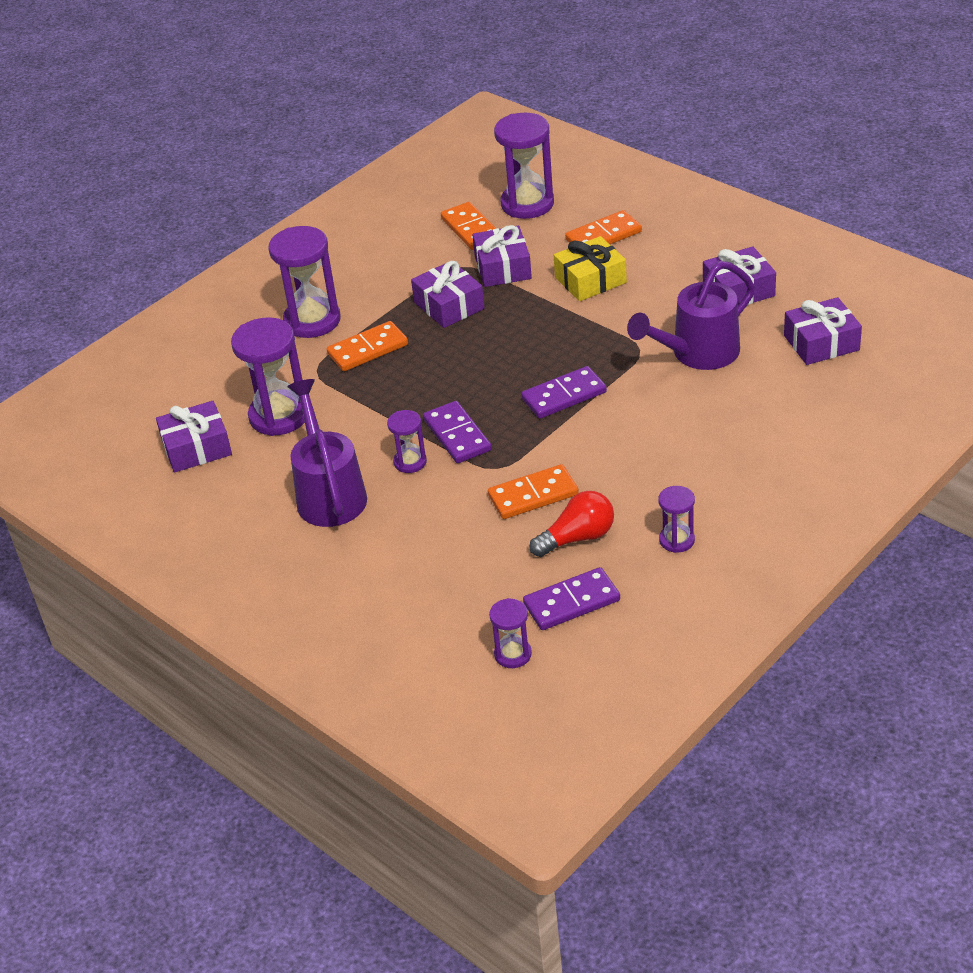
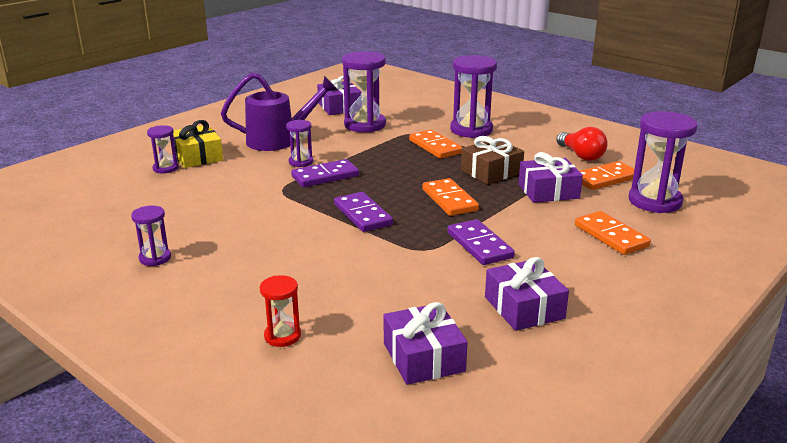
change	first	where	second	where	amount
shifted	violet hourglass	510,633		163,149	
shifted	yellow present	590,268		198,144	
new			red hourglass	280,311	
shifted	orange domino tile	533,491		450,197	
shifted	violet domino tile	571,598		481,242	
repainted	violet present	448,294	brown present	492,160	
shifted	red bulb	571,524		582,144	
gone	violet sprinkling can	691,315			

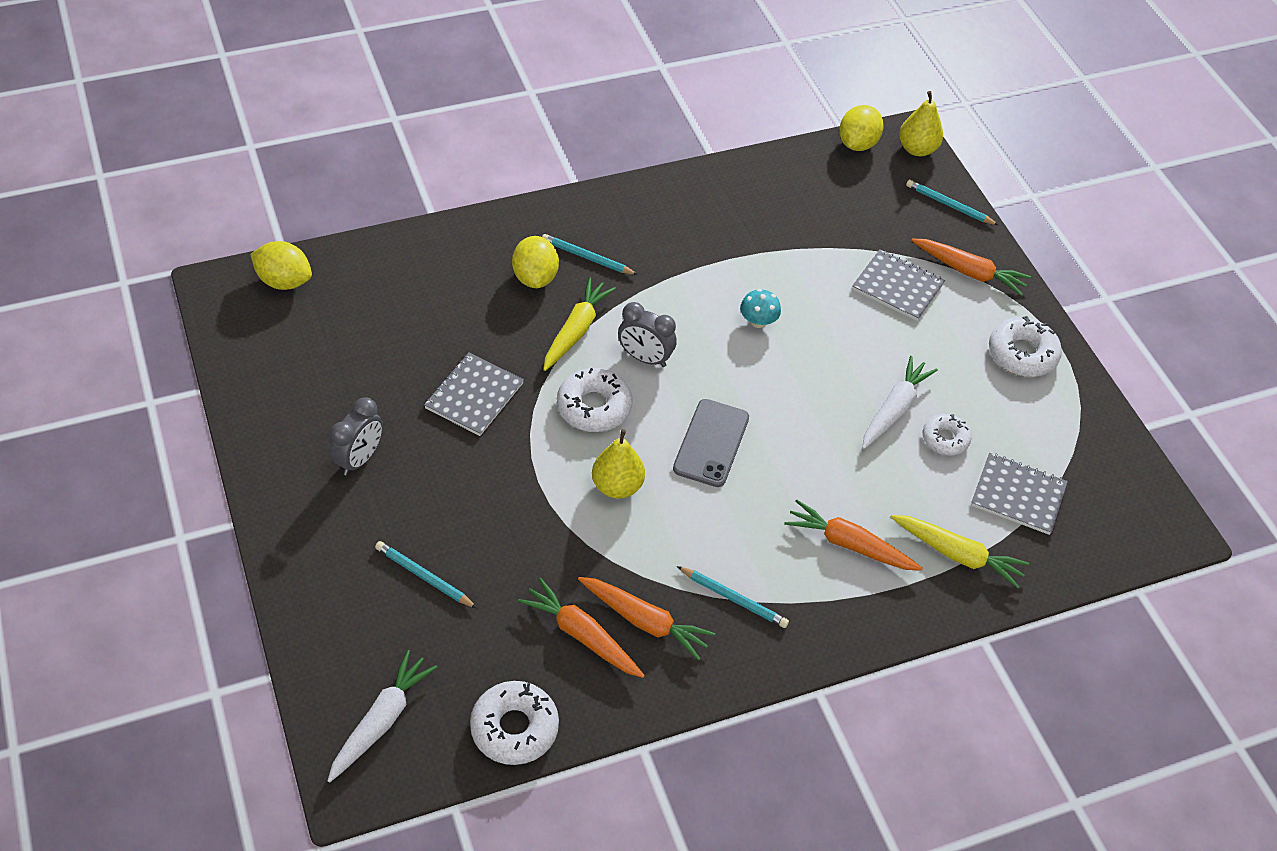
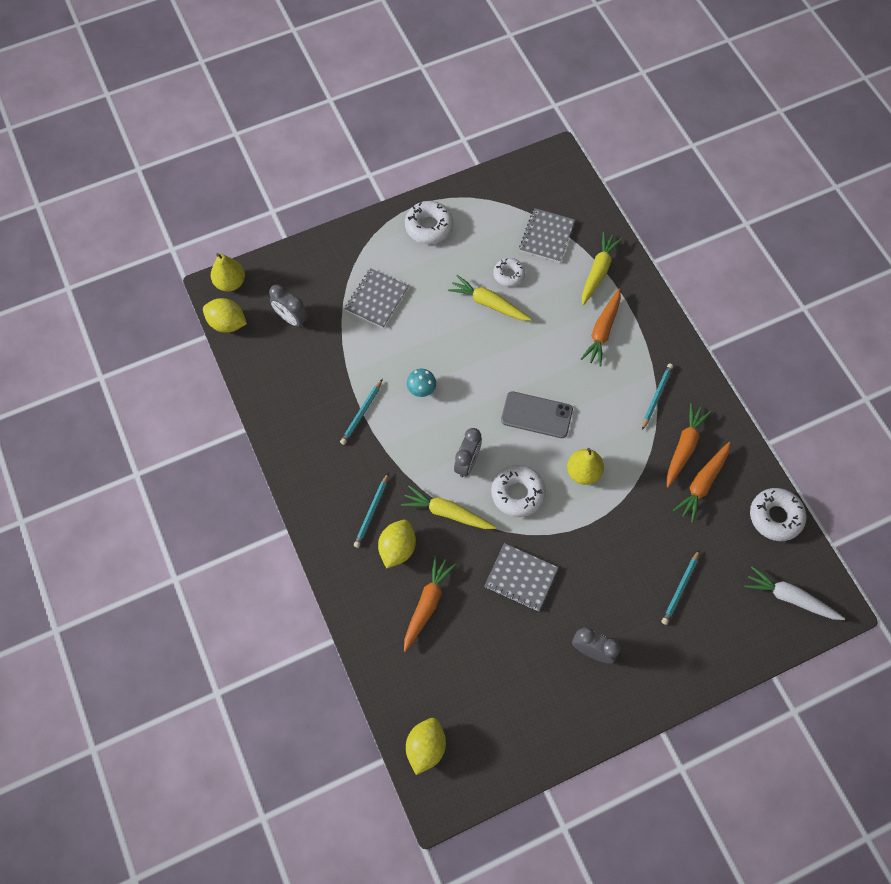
change	first	where	second	where	amount
new			gray alarm clock	288,306	
shifted	turquoise wooden pencil	952,202		361,412	
rotated	yellow toy lemon	535,262		397,544	60 degrees counterclockwise
shifted	orange carrot	971,267		430,603	
repainted	pure white carrot	900,402	yellow carrot	490,298	

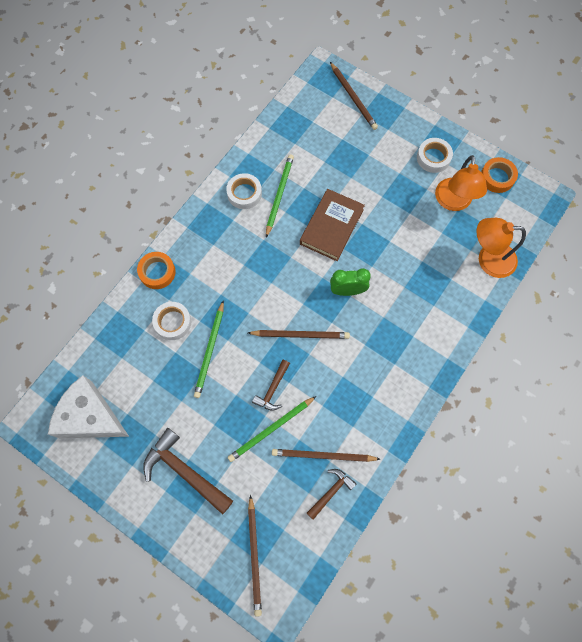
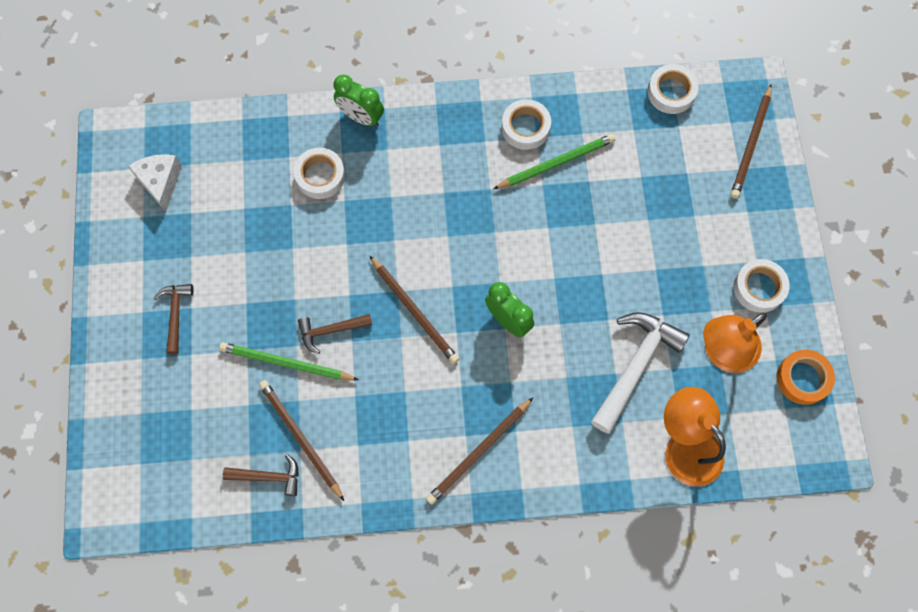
change	first	where	second	where	amount
scaled	pure white cheese wedge	88,406		155,183	x0.59
scaled	brown carpenter's hammer	188,471		173,319	x0.56
swapped	orange tape	156,270	green alarm clock	359,100	
shifted	brown wooden pencil	255,556		479,450	
new			pure white carpenter's hammer	640,373	
new			pure white tape	673,89	
gone	green wooden pencil	209,349			
gone	brown hardback	332,225			

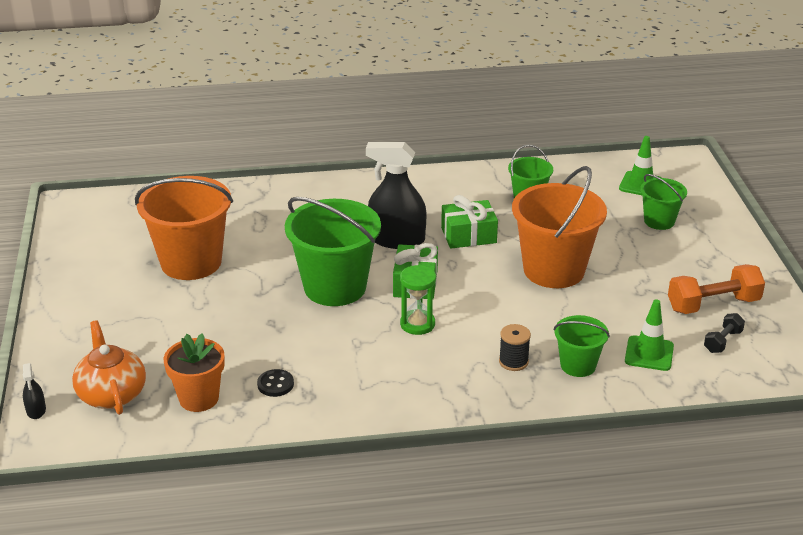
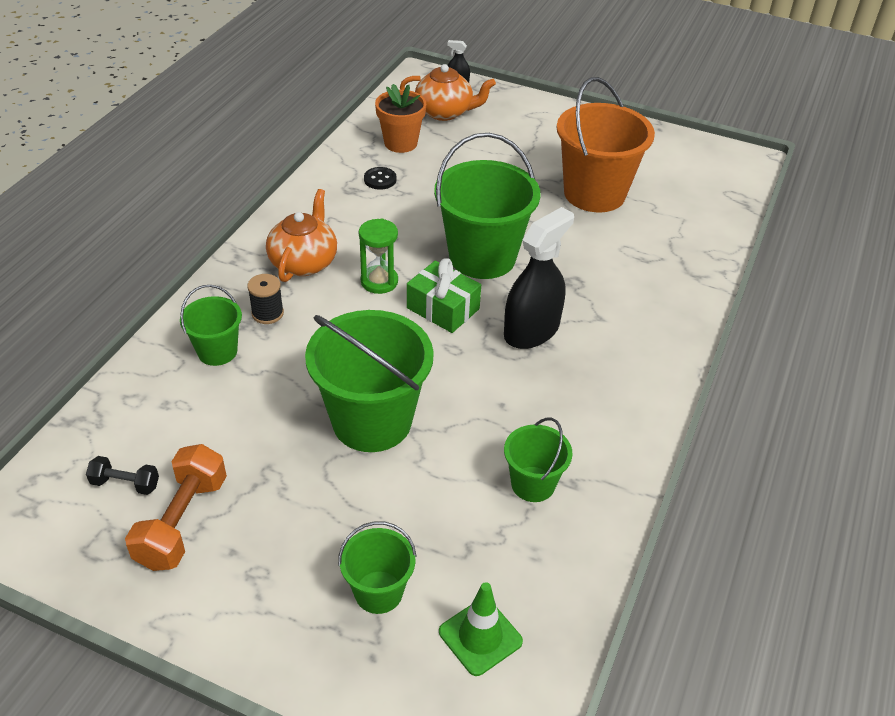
change	first	where	second	where	amount
rotated	ebony free weight	724,333		122,475	60 degrees counterclockwise
new			orange teapot	301,235	
repainted	orange sand bucket	559,227	green sand bucket	369,381	
gone	green present	469,222			
gone	green traffic cone	649,335			

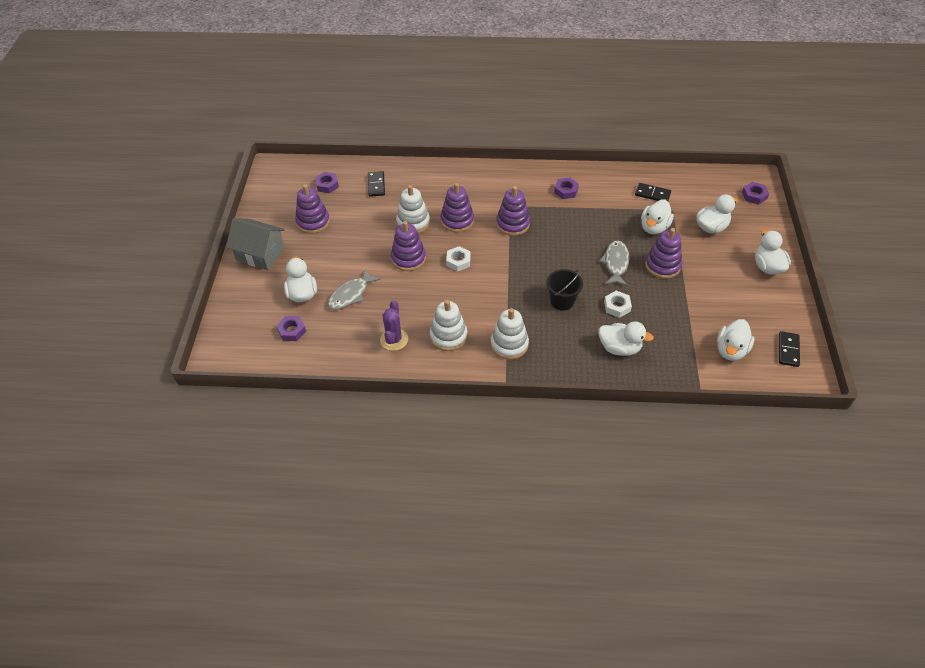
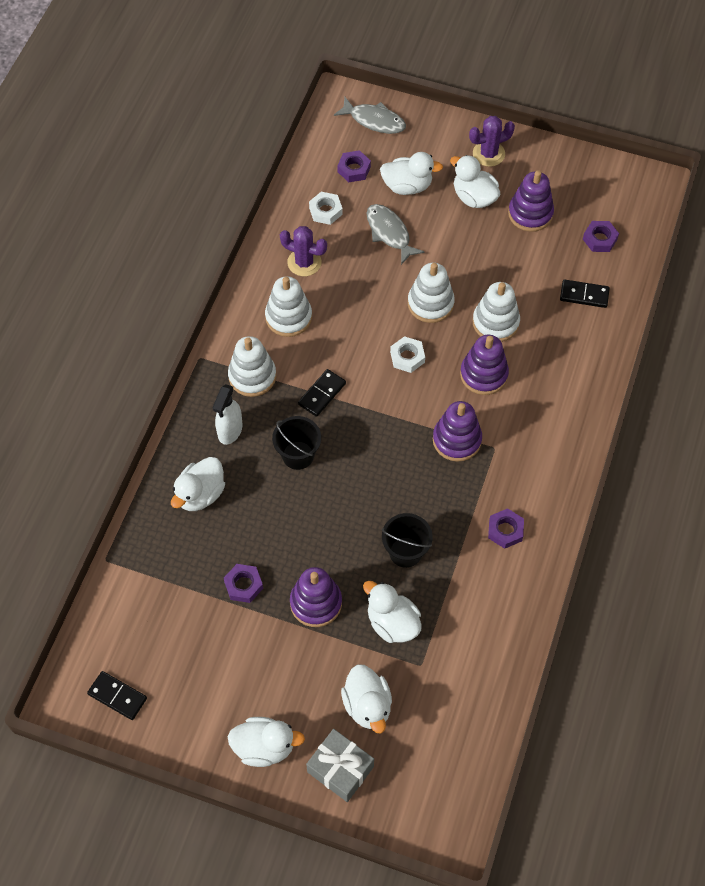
change	first	where	second	where	amount
new			pure white sprayer	227,414	
shifted	violet hexagon nut	755,193		243,583	
shifted	ebony domino tile	653,192		322,393	
new			gray present	340,765	
shifted	pure white hexagon nut	618,304		326,208	
shifted	gray fish figure	614,263		370,115	
new			ebony sand bucket	407,540	
repainted	violet ring stacker	408,246	pure white ring stacker	431,293	
shifted	pure white toy duck	735,340		475,181	
swapped	gray house	255,244	violet prickly plant	492,141	

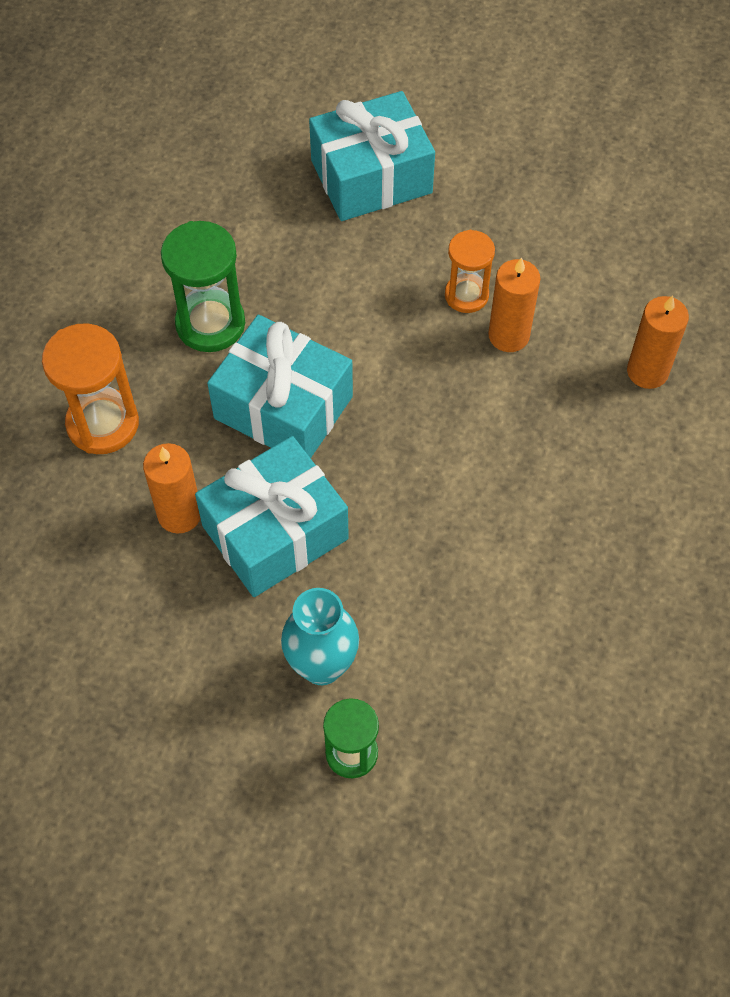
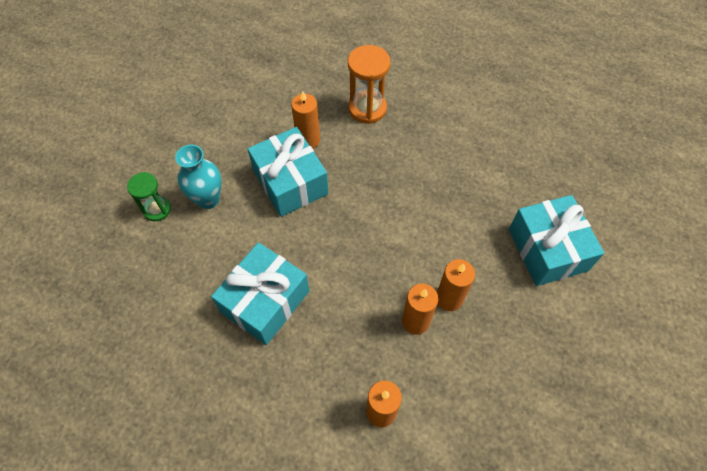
change	first	where	second	where	amount
shifted	turquoise present	280,386		260,293	
swapped	orange hourglass	470,271	orange candle	456,285	
gone	green hourglass	203,286			

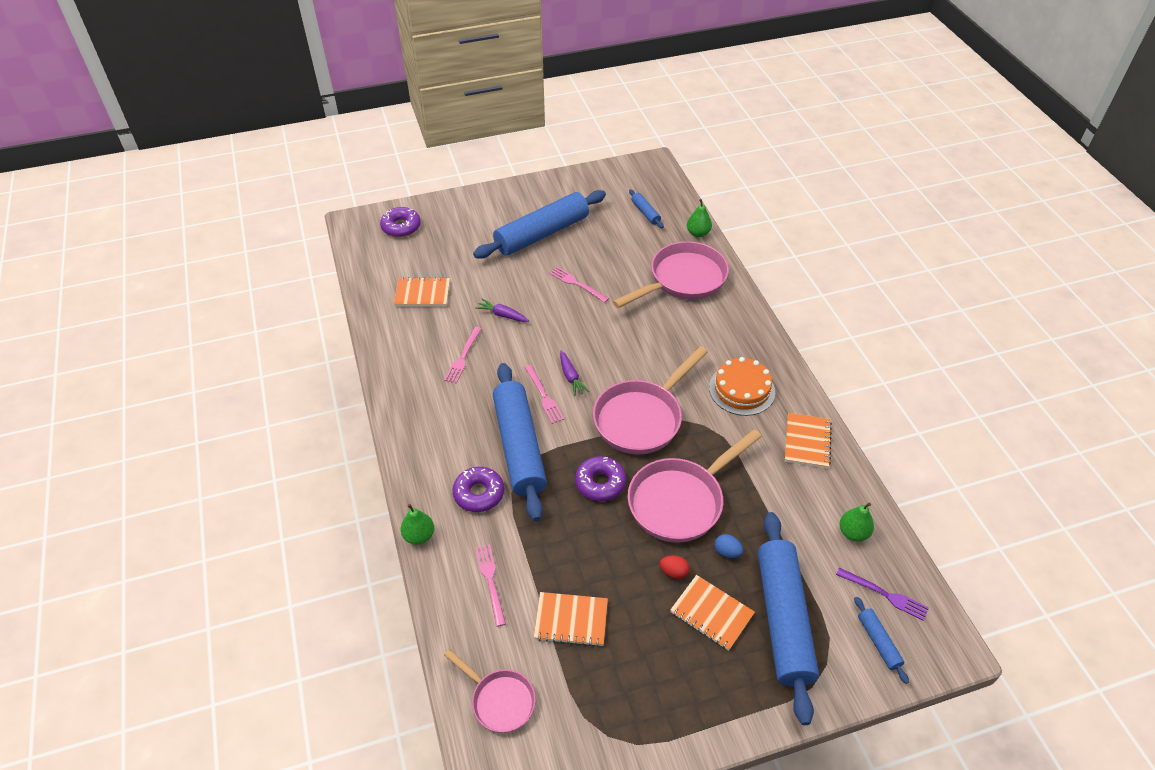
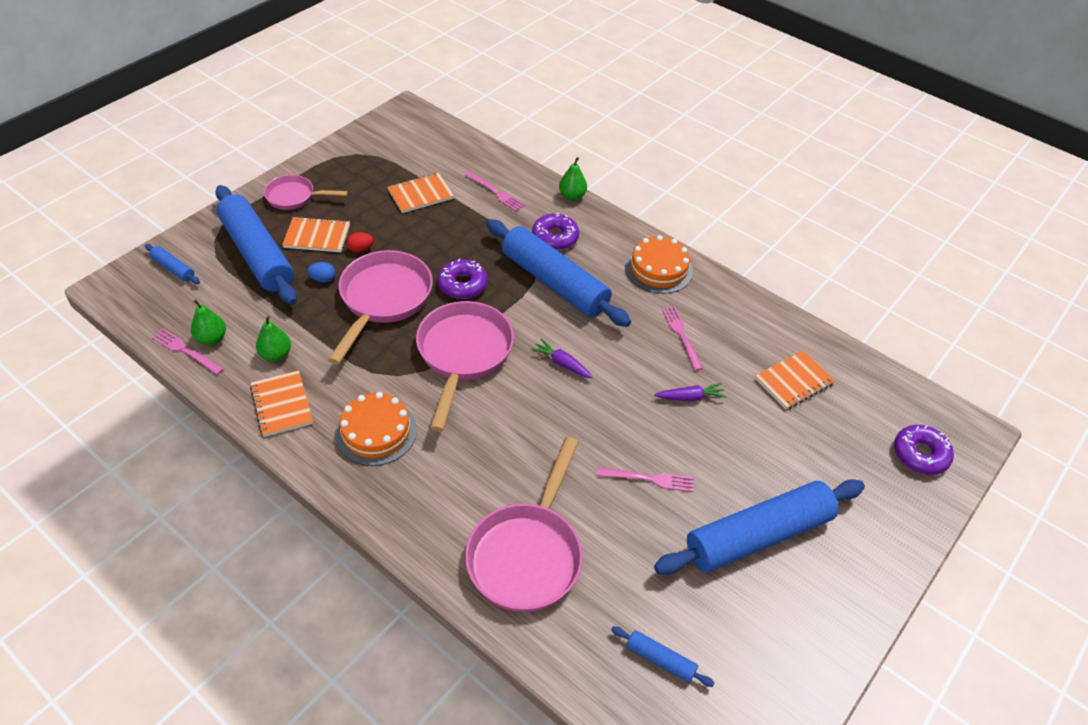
change	first	where	second	where	amount
shifted	rosy fork	544,394		188,351	
shifted	green pear	699,218		273,338	
shifted	rosy pan	490,691		306,192	
new			orange gateau	659,264	
rotated	royal blue rolling pin	539,224		759,527	45 degrees clockwise
gone	violet fork	882,594			

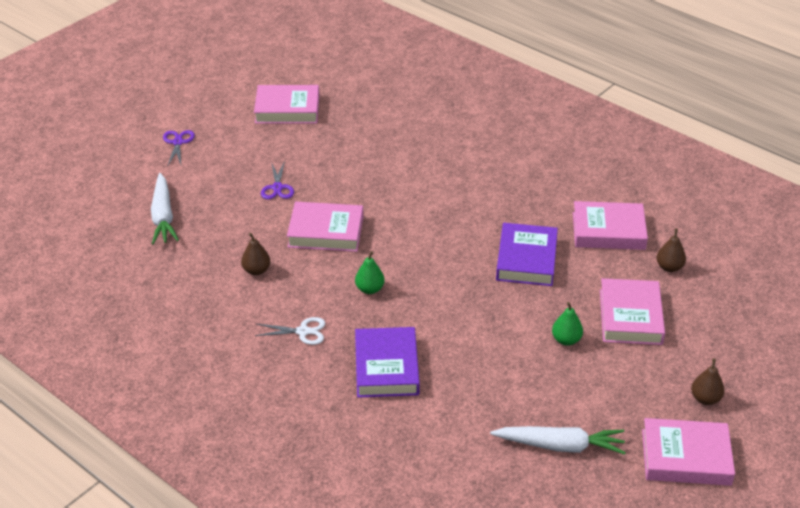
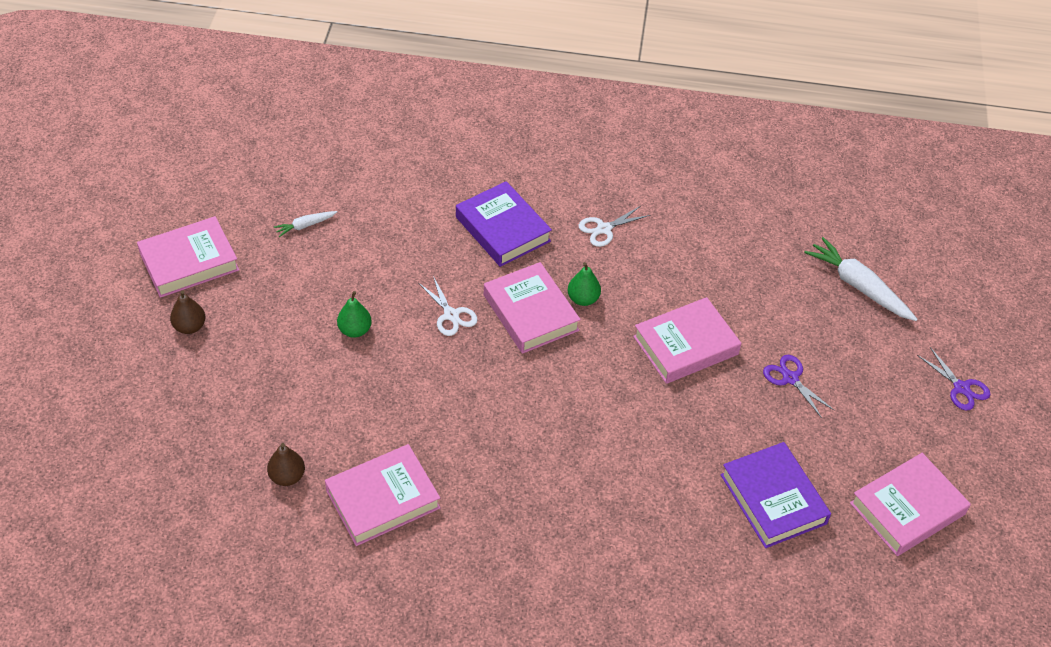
change	first	where	second	where	amount
scaled	pure white carrot	558,440		305,224	x0.50
new			pure white pair of scissors	448,306	
shifted	rosy hardback	632,311		532,308	
shifted	violet hardback	527,254		776,495	
gone	brown pear	255,254			

